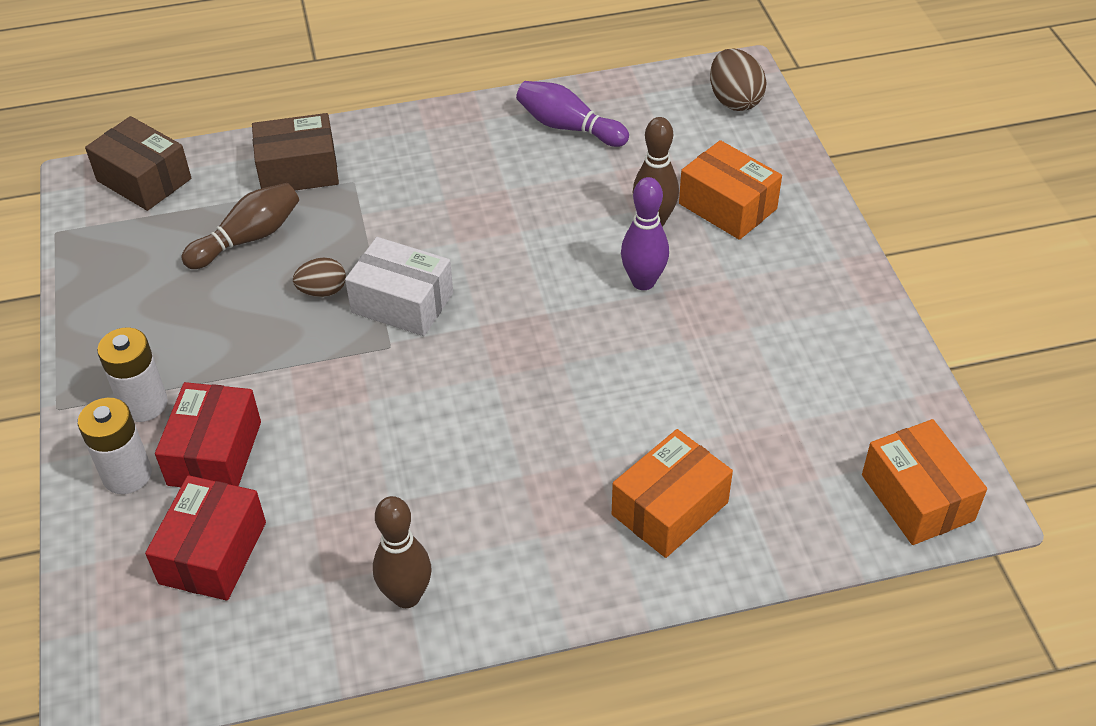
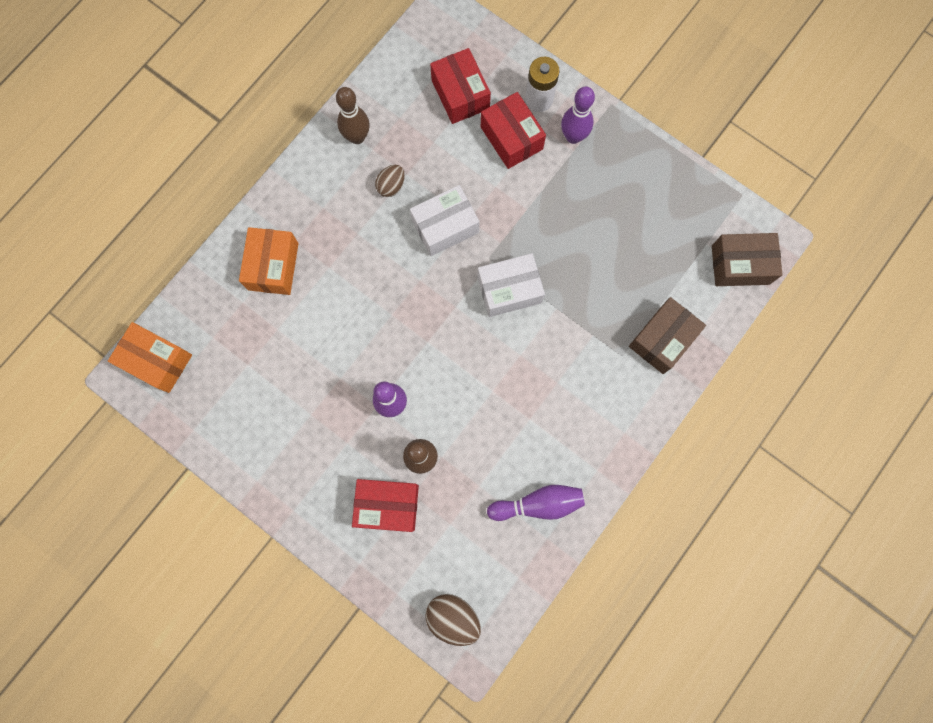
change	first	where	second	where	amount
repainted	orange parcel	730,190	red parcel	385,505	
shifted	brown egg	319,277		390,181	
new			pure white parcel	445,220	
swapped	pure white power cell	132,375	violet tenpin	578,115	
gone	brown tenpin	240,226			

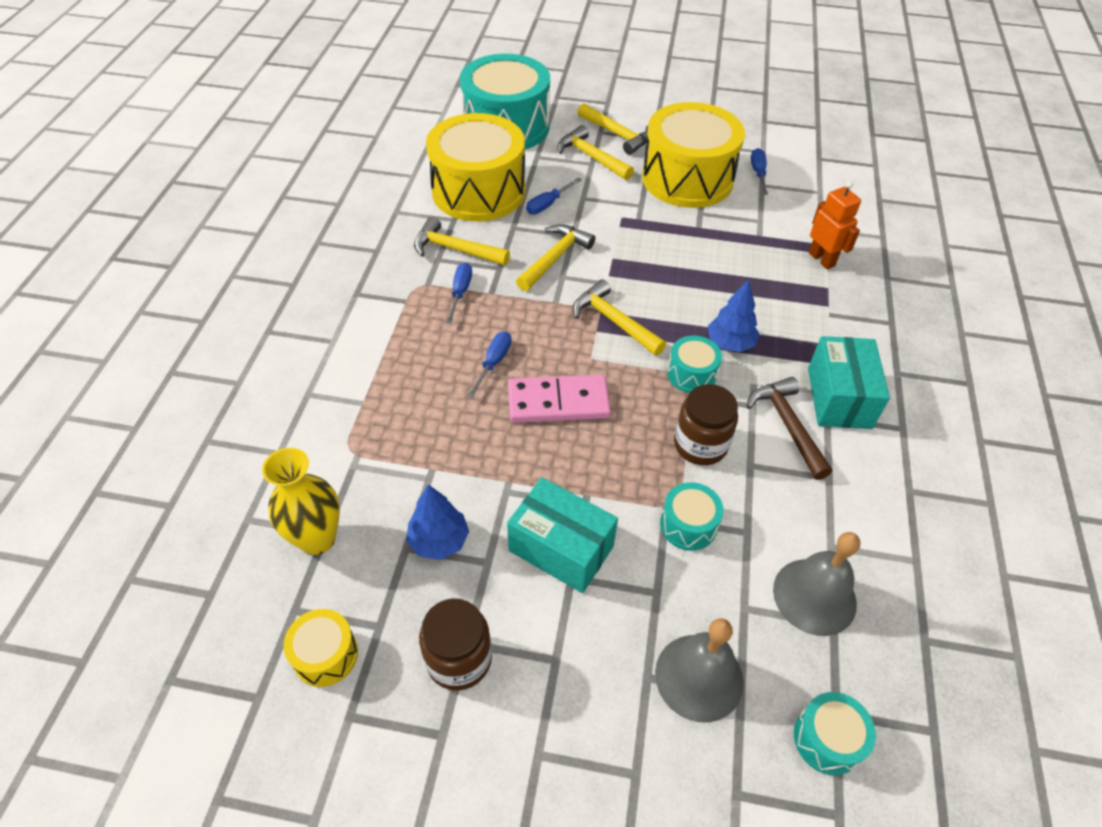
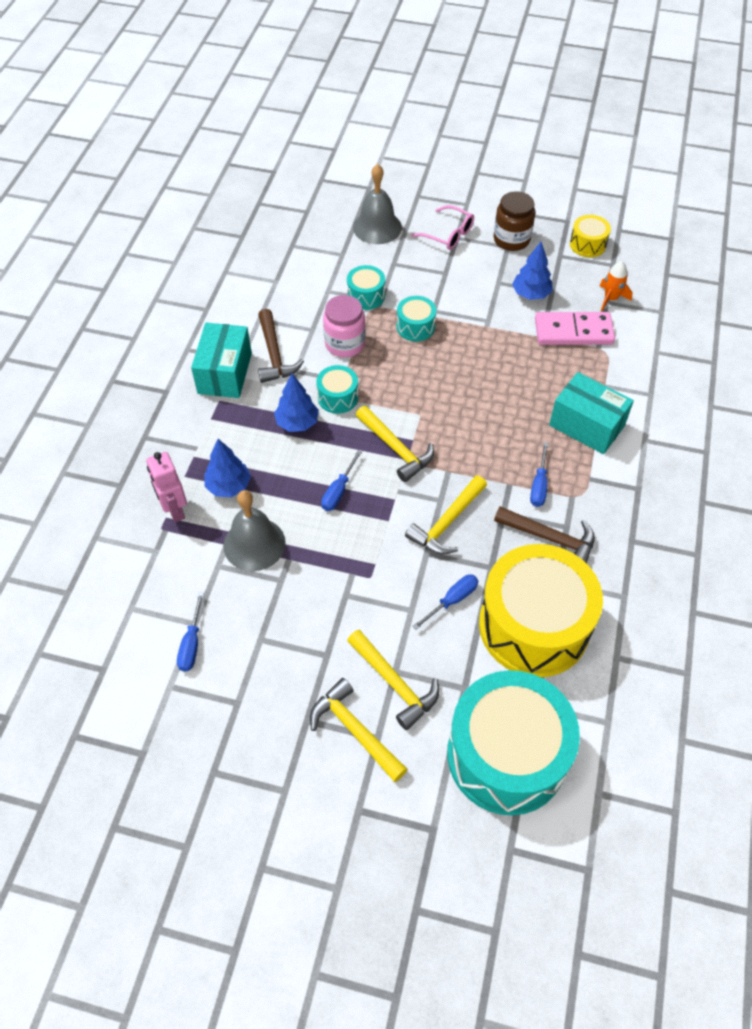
change	first	where	second	where	amount
repainted	orange toy robot	835,225	rosy toy robot	166,487	
new			royal blue fir tree	228,468	
shifted	gray bell	816,584		254,530	
shifted	royal blue flat screwdriver	490,364		341,480	
repainted	brown jar	706,424	rosy jar	344,326	
shifted	turquoise drum	835,733		416,319	
new			rosy glasses	442,227	
repainted	yellow carpenter's hammer	462,241	brown carpenter's hammer	544,535	
shifted	rosy domino tile	559,399		575,328	
shifted	turquoise parcel	562,535		591,413	
swapped	yellow vase	301,501	orange spaceship	616,286	
gone	yellow drum	693,155			

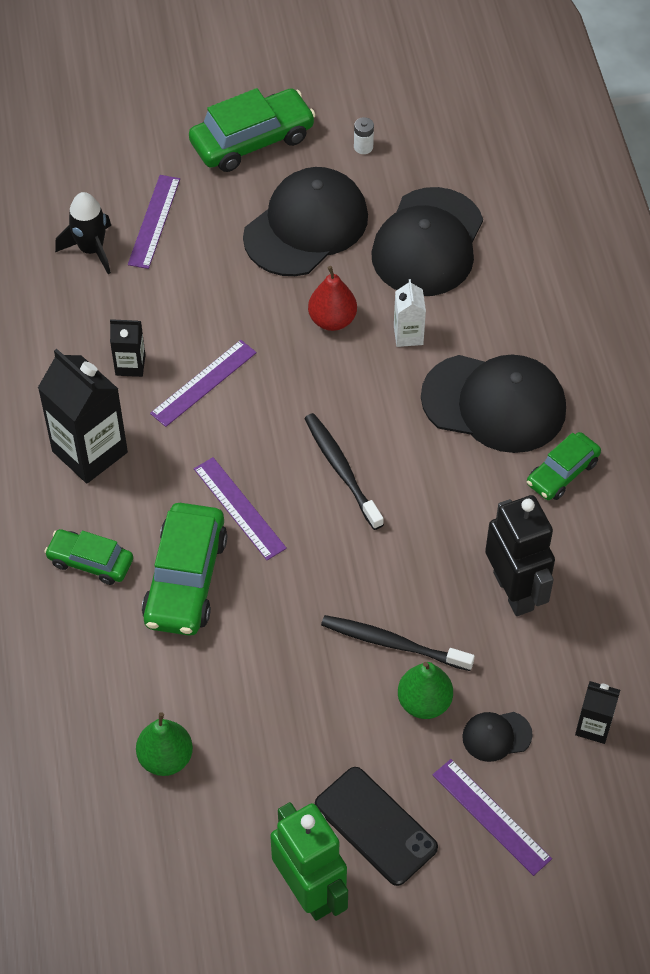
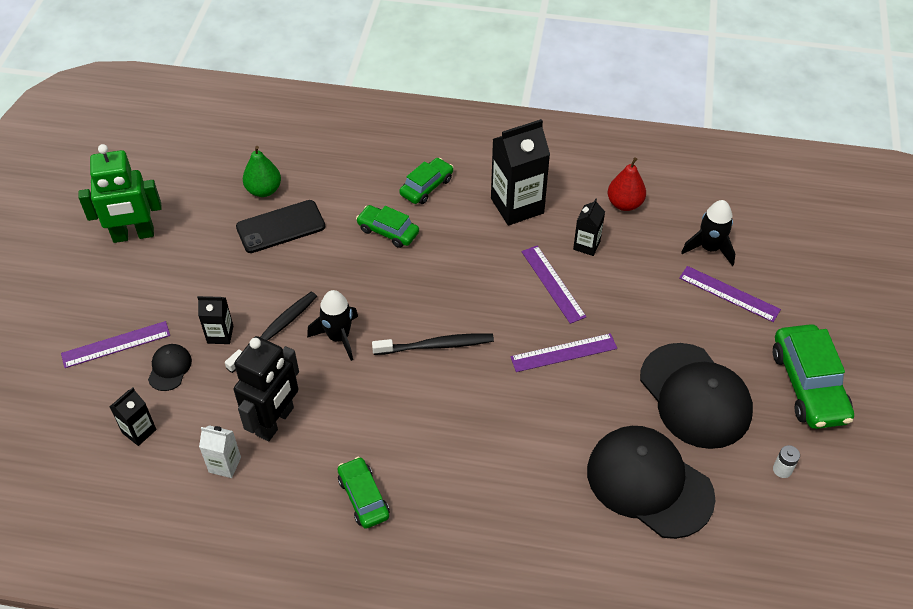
change	first	where	second	where	amount
swapped	green pear	425,690	ebony carton	215,320	
shifted	pure white carton	410,313		220,451	
rotated	ebony toy robot	520,555		266,388	60 degrees counterclockwise
shifted	ebony phone	376,826		280,226	
new			ebony spaceship	332,325	
scaled	green car	184,569		387,226	x0.60
shifted	violet straightedge	240,508		563,352	
shifted	red pear	332,298		627,184	
gone	ebony cap	493,404			

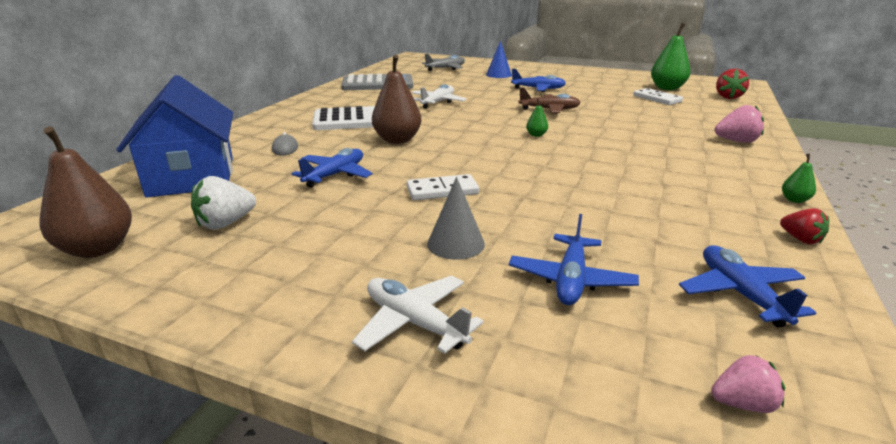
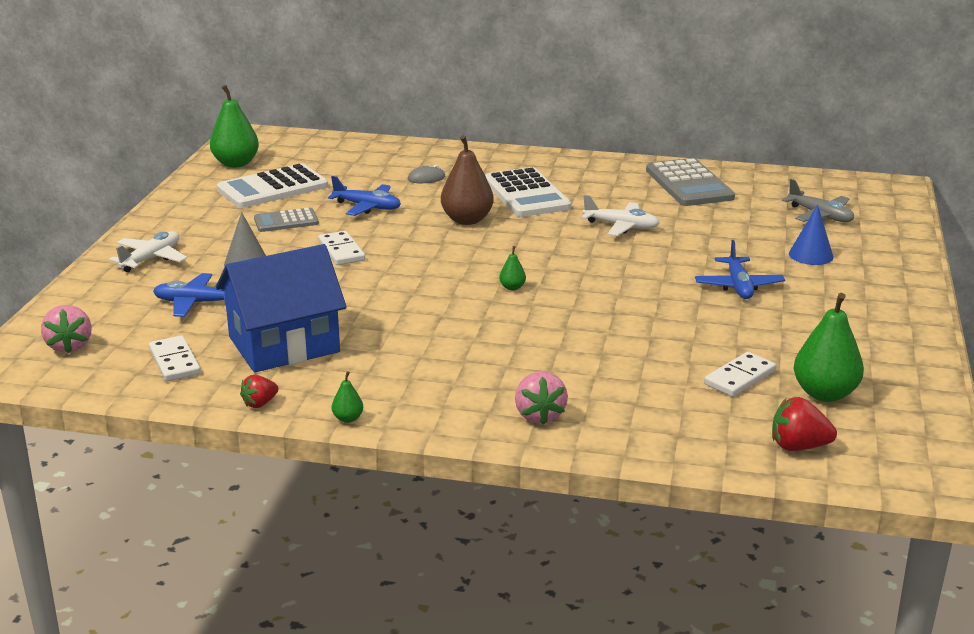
change	first	where	second	where	amount
scaled	rosy strawberry	748,384		66,329	x1.54
swapped	royal blue toy plane	747,286	pure white domino tile	175,358	
repainted	brown pear	86,192	green pear	234,126	
shifted	royal blue house	174,136		281,308	
swapped	pure white strawberry	223,203	pure white adding machine	272,185	
new			gray adding machine	286,220	
gone	brown toy plane	549,100			

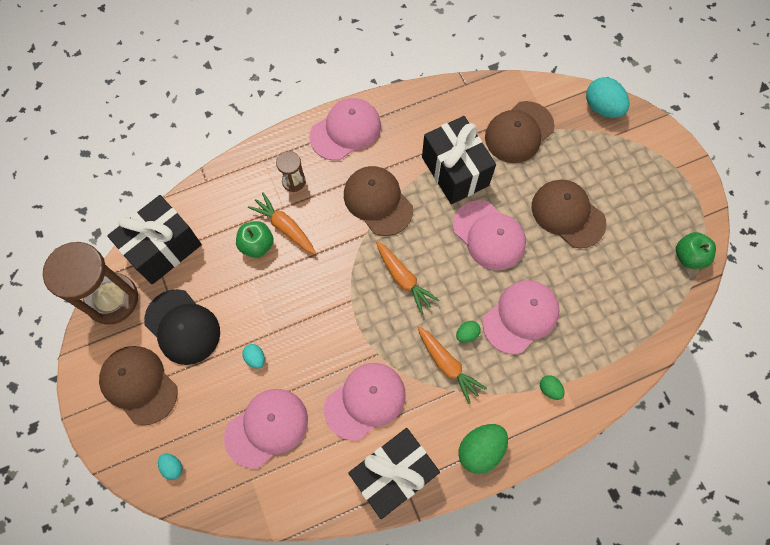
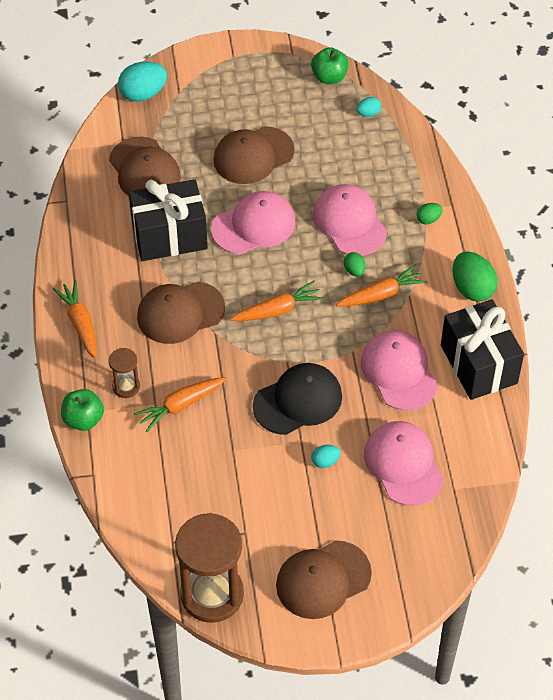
change	first	where	second	where	amount
swapped	rosy cap	345,129	orange carrot	74,319	
shifted	green apple fruit	255,239		82,410	
shifted	ebony cap	182,327		297,399	
shifted	turquoise egg	170,466		368,107	
gone	ebony present	154,239			

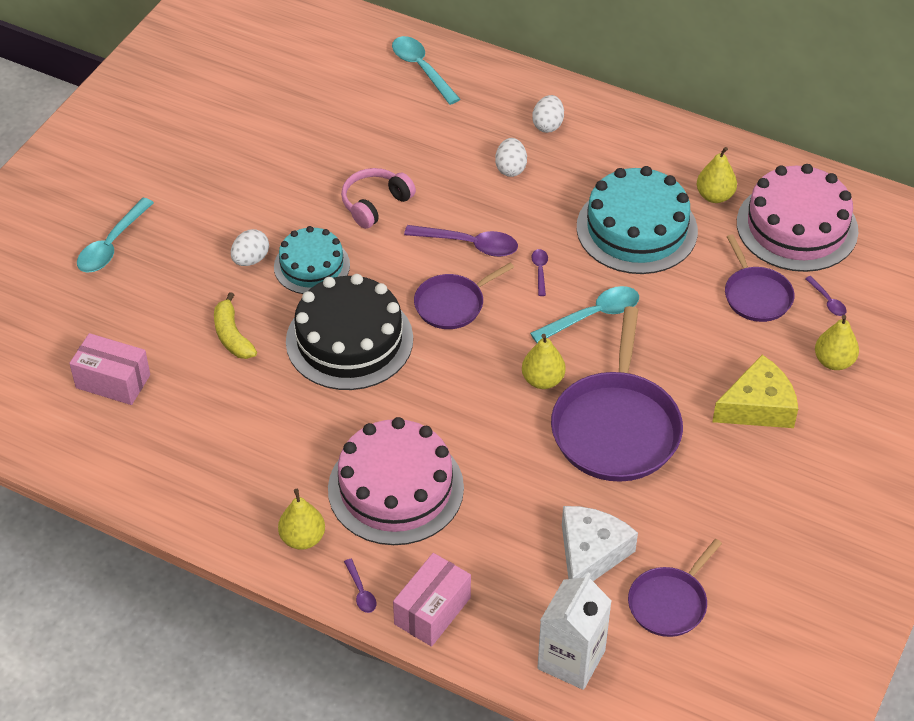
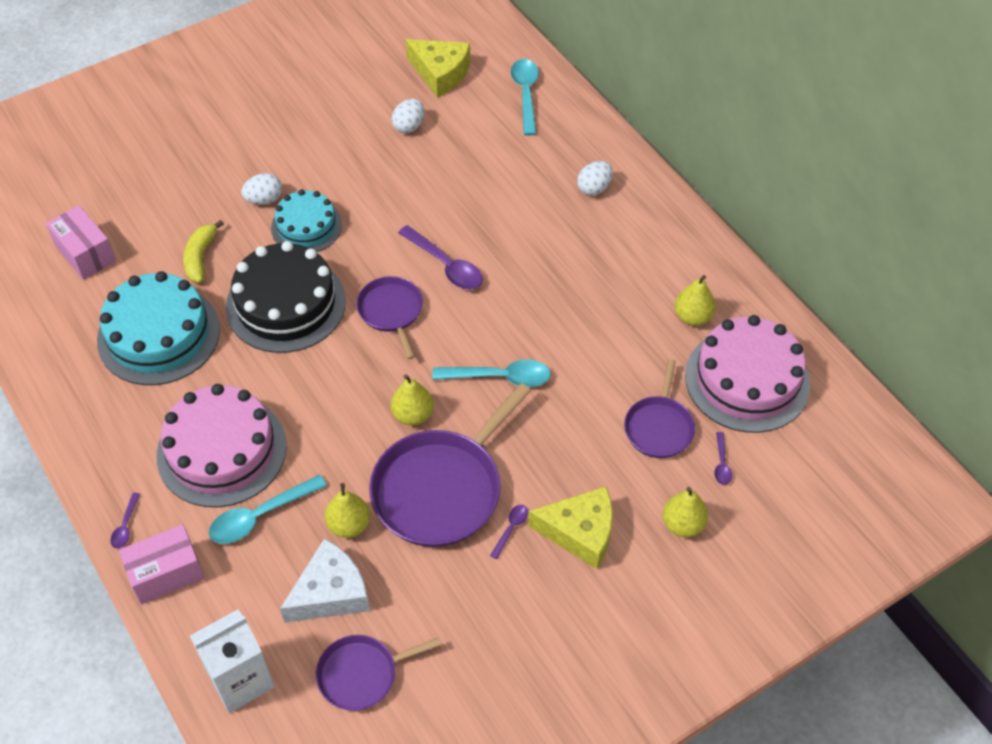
change	first	where	second	where	amount
shifted	turquoise gateau	637,220		158,328	
shifted	turquoise tablespoon	115,235		268,509	
shifted	yellow pear	301,519		347,510	
rotated	violet pan	464,295		389,317	75 degrees clockwise
shifted	pure white egg	511,157		408,116	
new			yellow cheese wedge	438,68	
shifted	violet tablespoon	539,272		509,532	
gone	rosy over-ear headphones	378,198			

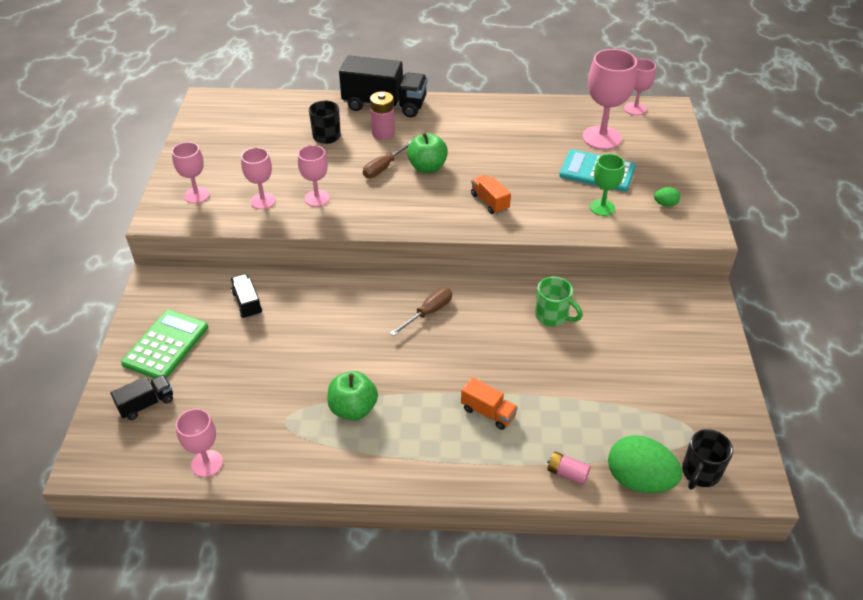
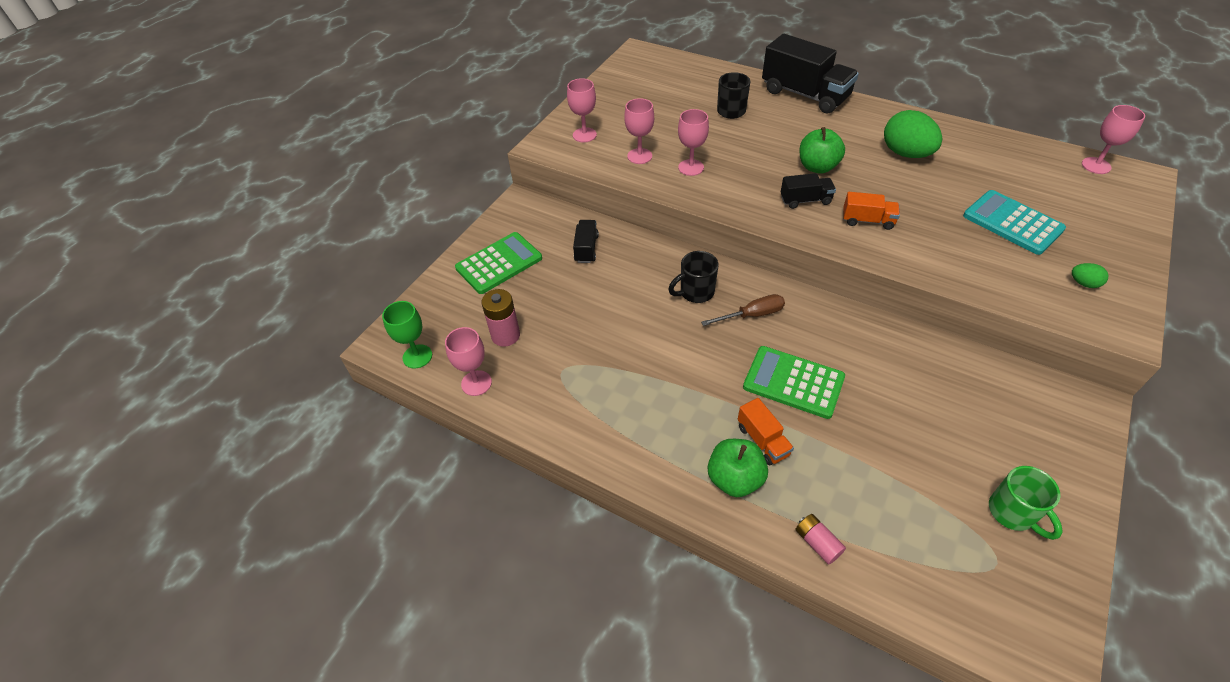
change	first	where	second	where	amount
shifted	green chalice	607,185		407,335	
shifted	rosy power cell	382,115		500,318	
shifted	ebony tea mug	707,459		693,277	
shifted	green apple fruit	353,395		738,468	
new			green adding machine	794,382	
shifted	ebony lorry	141,397		808,191	
rotated	orange lorry	491,194		871,211	105 degrees clockwise
shifted	green egg	645,464		913,134	
shifted	green tea mug	559,301		1026,503	
gone	brown flat screwdriver	387,159			
gone	rosy chalice	609,99			

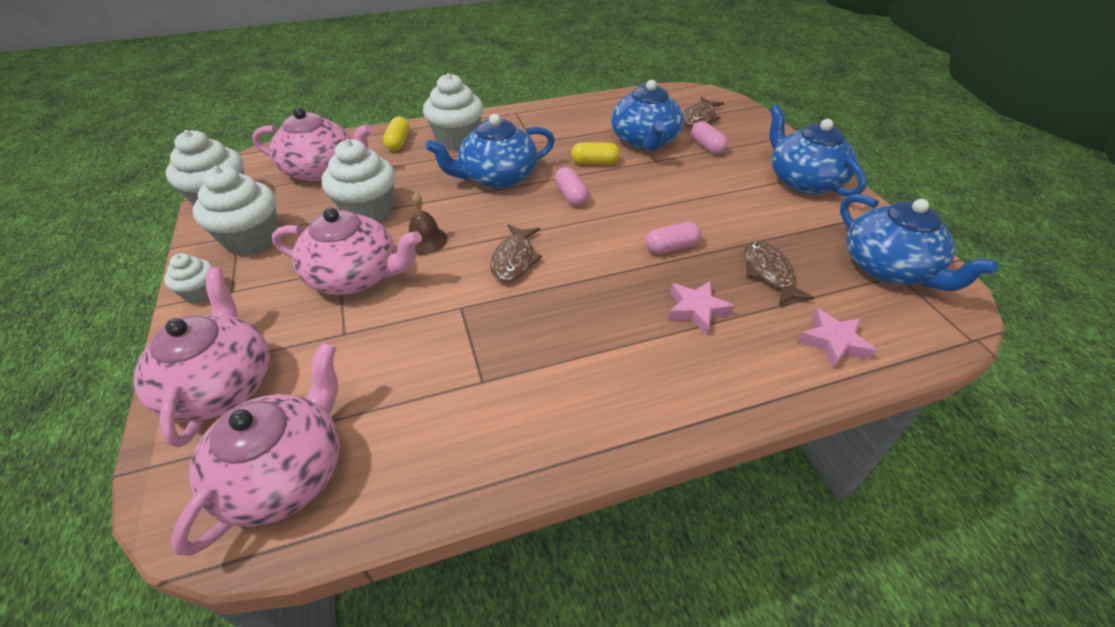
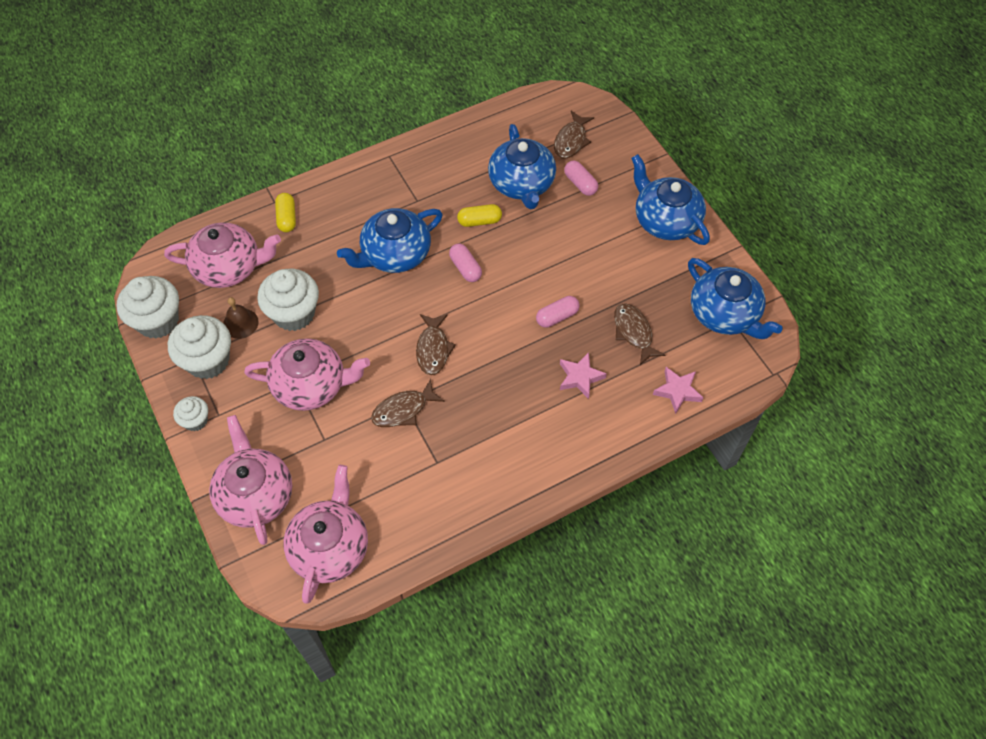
change	first	where	second	where	amount
shifted	brown bell	428,223		241,318	
new			brown fish figure	408,403	
gone	pure white muffin	453,111			

